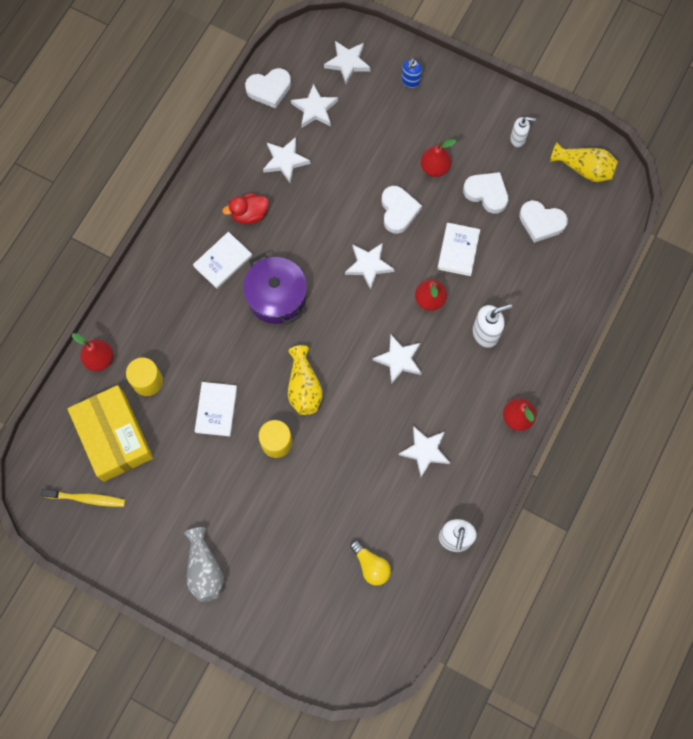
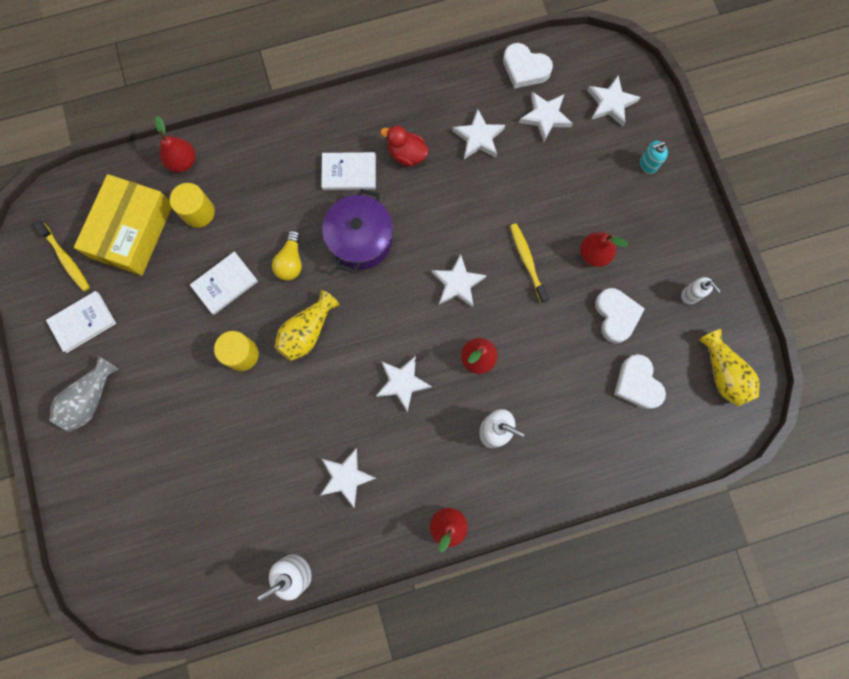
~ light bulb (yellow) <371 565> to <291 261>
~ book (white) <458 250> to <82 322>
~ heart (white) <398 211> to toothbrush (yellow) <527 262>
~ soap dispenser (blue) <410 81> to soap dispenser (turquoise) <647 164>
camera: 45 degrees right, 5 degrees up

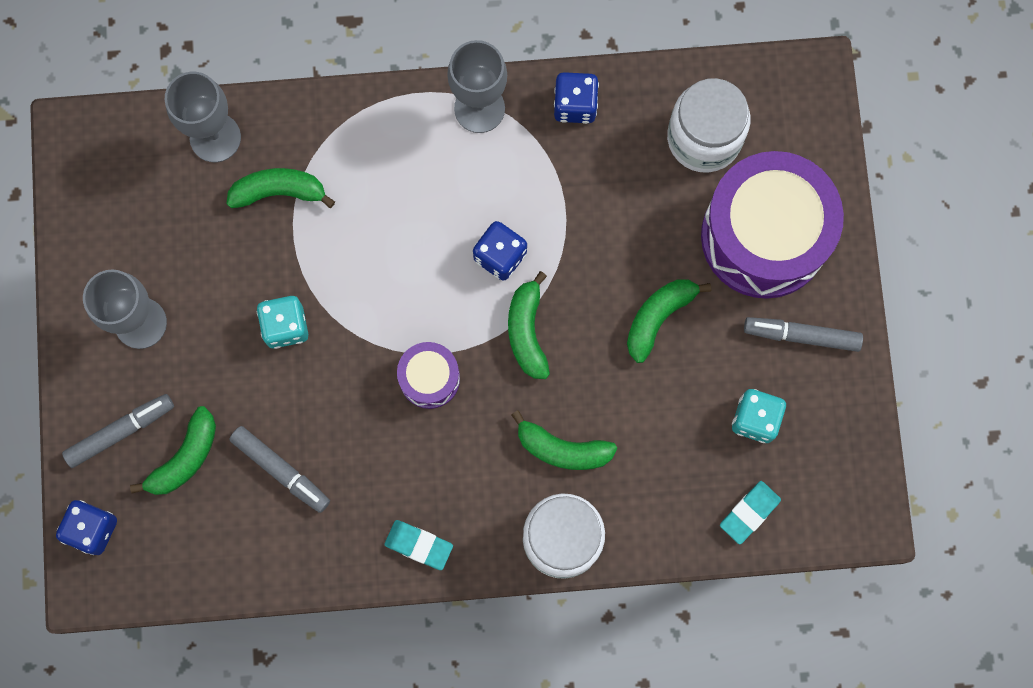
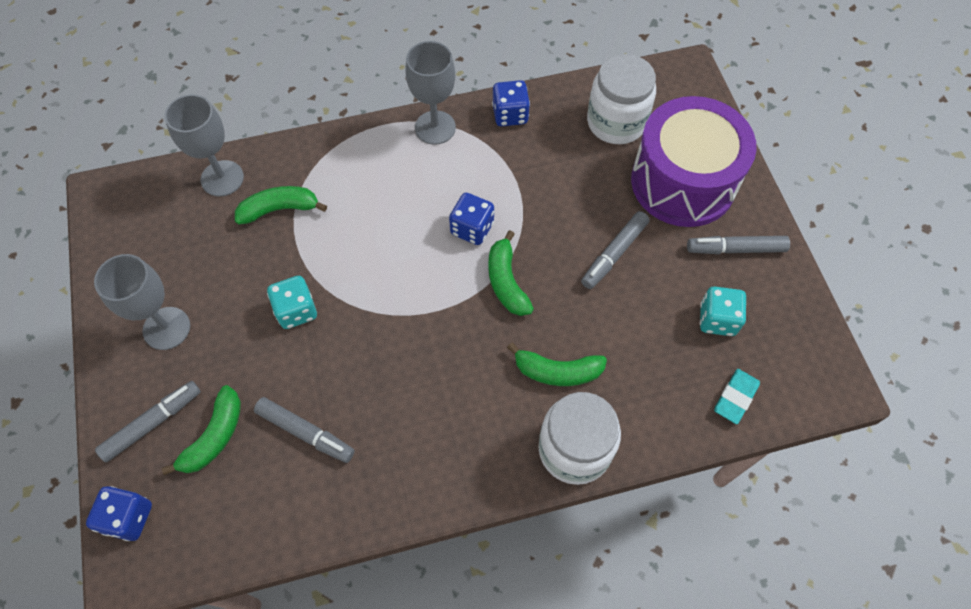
- eraser (turquoise) <419 545>
- drum (purple) <429 378>
~ banana (green) <658 317> to marker (grey) <614 254>
camera: 10 degrees left, 15 degrees down

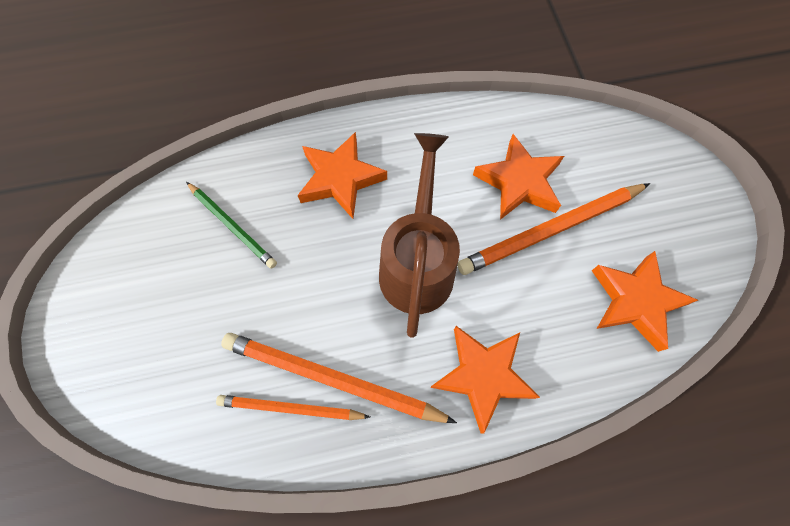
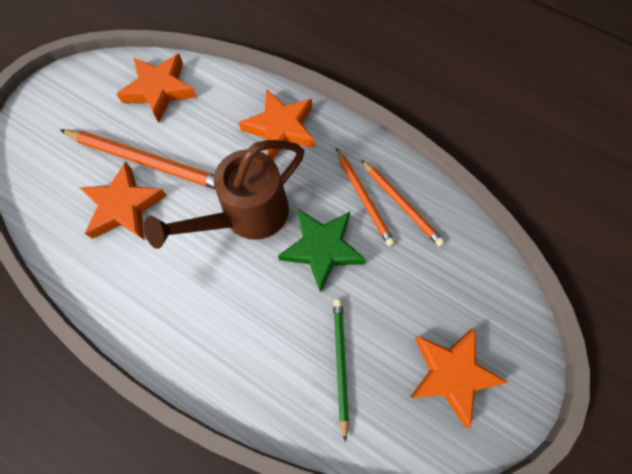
+ star (green) <322 249>
~ star (orange) <340 179> to <451 374>
~ pencil (orange) <332 379> = <364 198> x0.62
camera: 135 degrees left, 0 degrees up

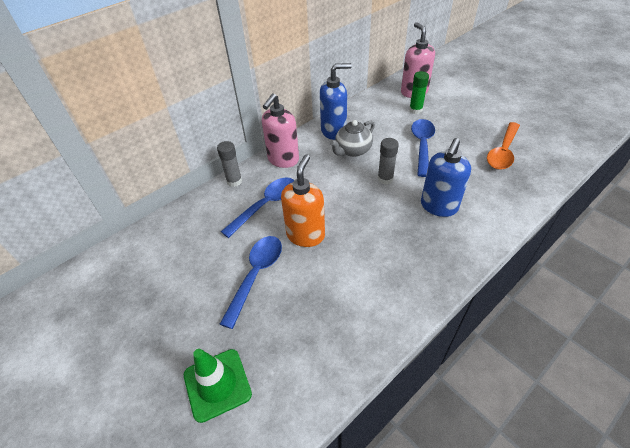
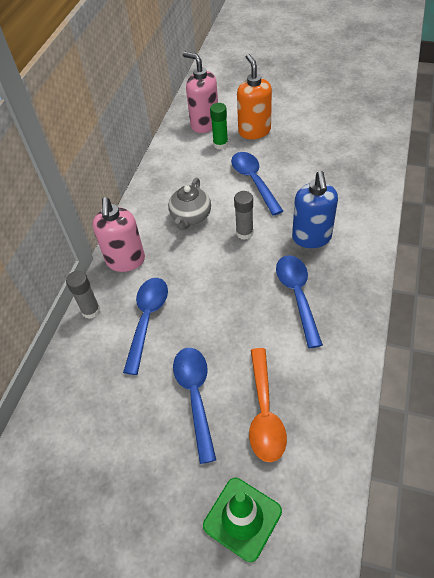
- soap dispenser (blue) <334 131>
+ spoon (blue) <297 295>
~ soap dispenser (orange) <305 235> to <254 131>
~ spoon (orange) <503 152> to <264 412>
camera: 30 degrees left, 5 degrees up

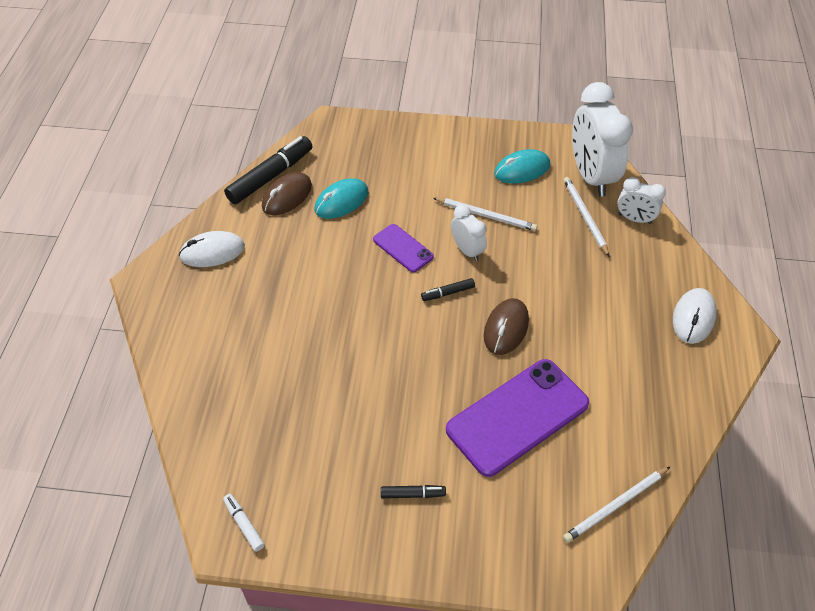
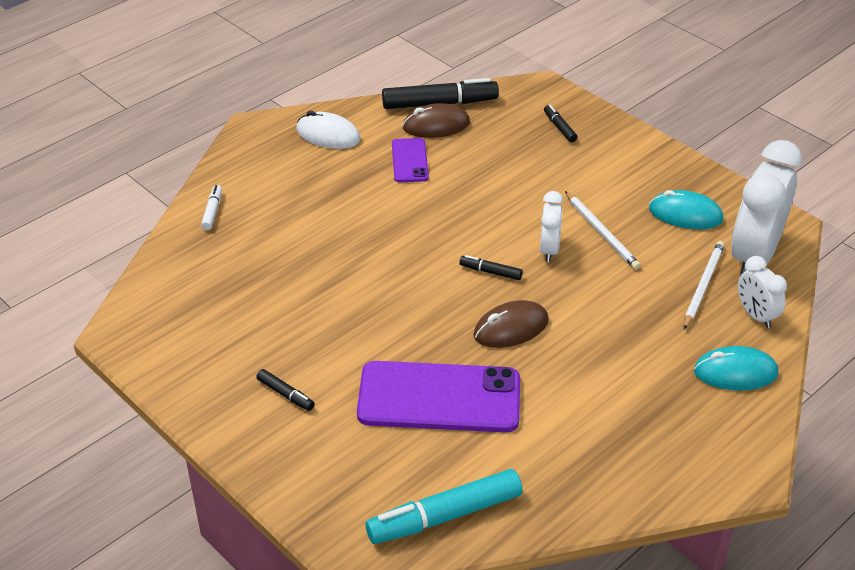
- mouse (white) <693 318>
+ marker (black) <559 127>
~ marker (white) <244 524> to <212 211>
~ mouse (turquoise) <341 201> to <735 372>
~ phone (purple) <403 248> to <409 161>
~ pencil (white) <615 506> to marker (turquoise) <444 516>
camera: 40 degrees right, 10 degrees down

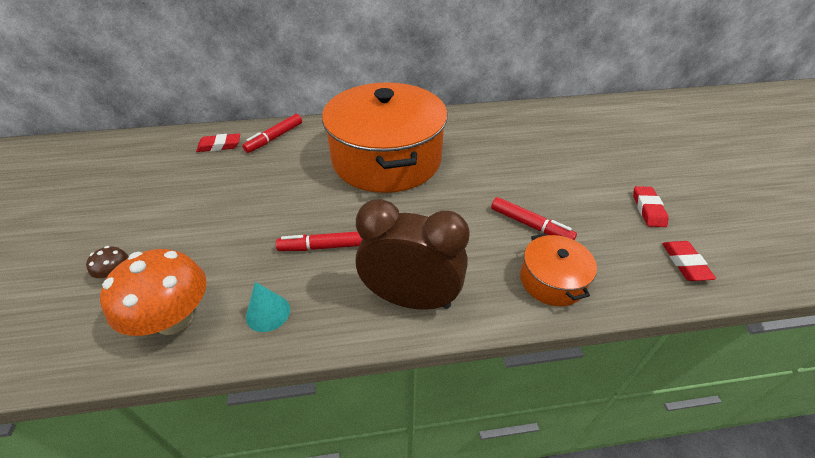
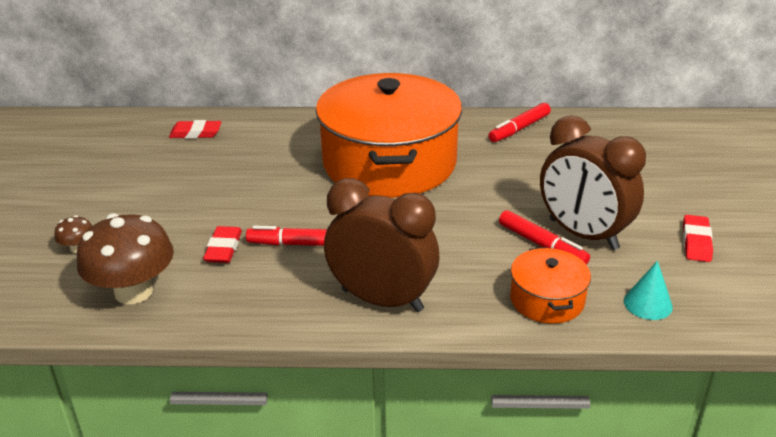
+ clock (brown) <583 234>
~ marker (red) <274 138> to <519 129>
~ cone (turquoise) <268 312> to <648 304>
~ eraser (red) <685 263> to <223 248>
~ mushroom (orange) <174 318> to mushroom (brown) <134 291>
camera: 10 degrees right, 10 degrees down

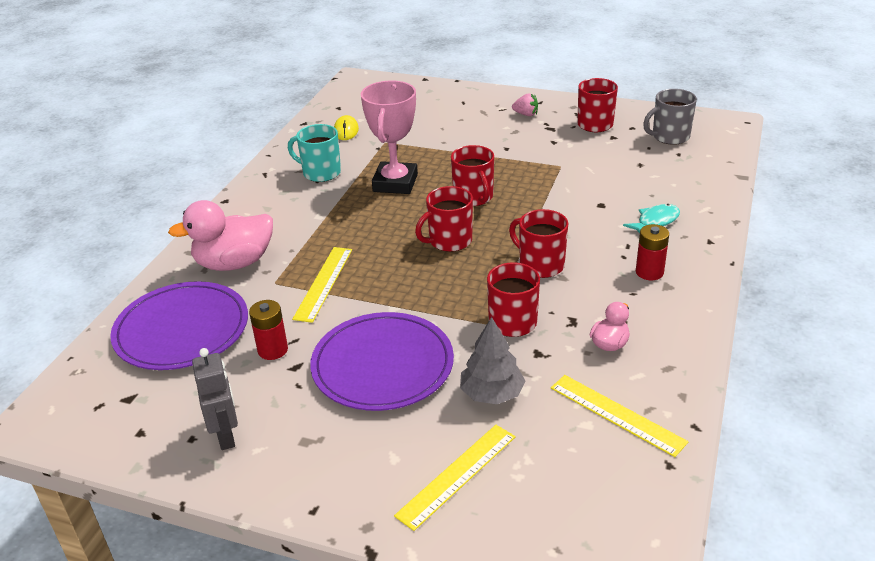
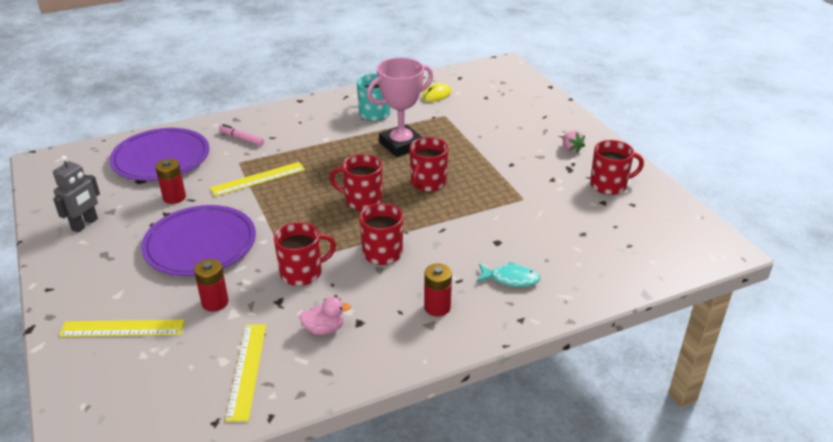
- mug (grey) <669 137>
~ duck (pink) <234 263> to marker (pink) <241 139>
~ tree (grey) <491 394> to battery (red) <215 302>
camera: 45 degrees right, 0 degrees up

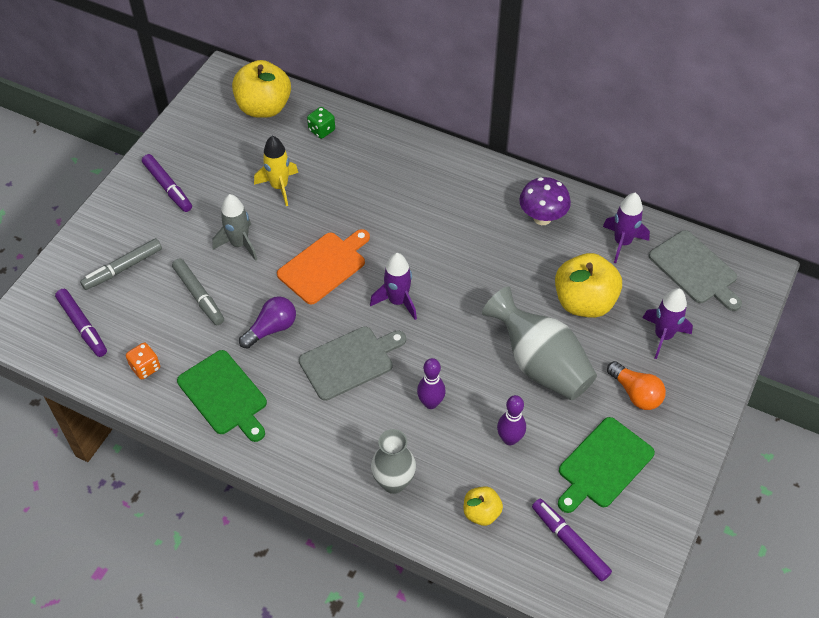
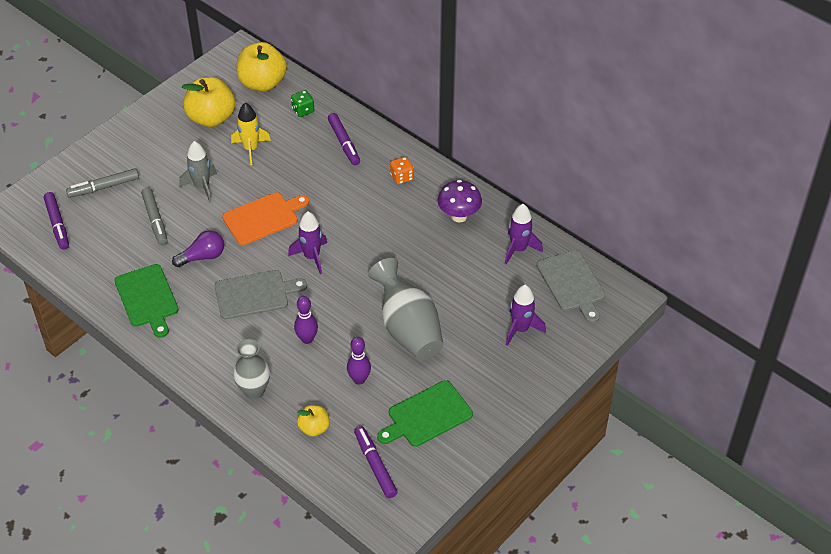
- light bulb (orange) <635 393>
~ dice (orange) <145 367> to <402 177>
~ marker (purple) <167 187> to <344 143>
~ apple (yellow) <584 302> to <211 118>
camera: 15 degrees right, 5 degrees down

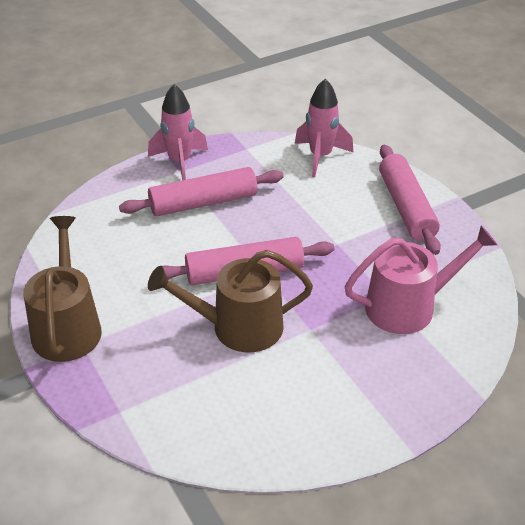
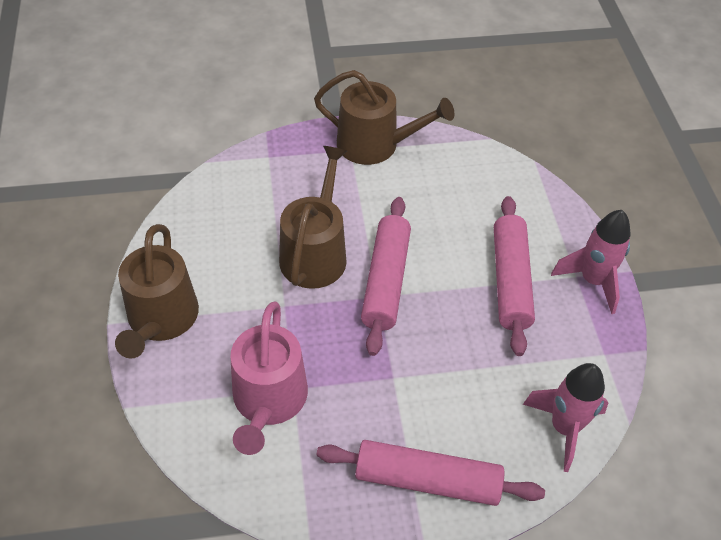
+ watering can (brown) <161 319>
camera: 110 degrees right, 10 degrees up

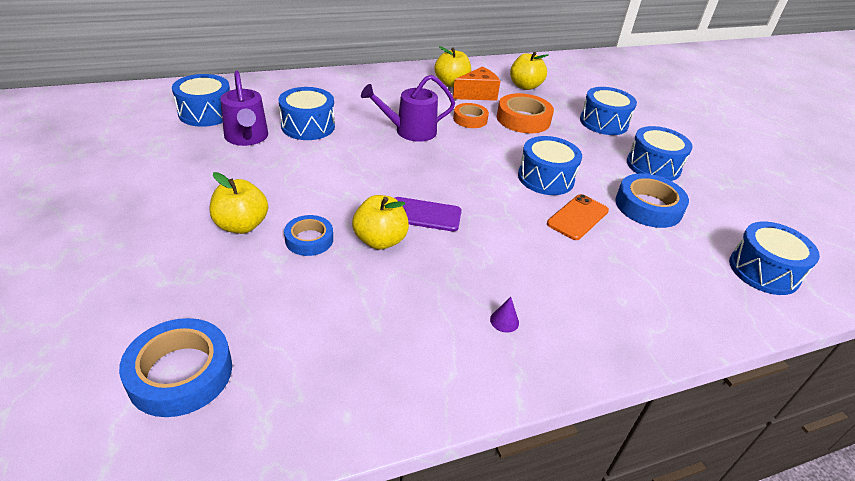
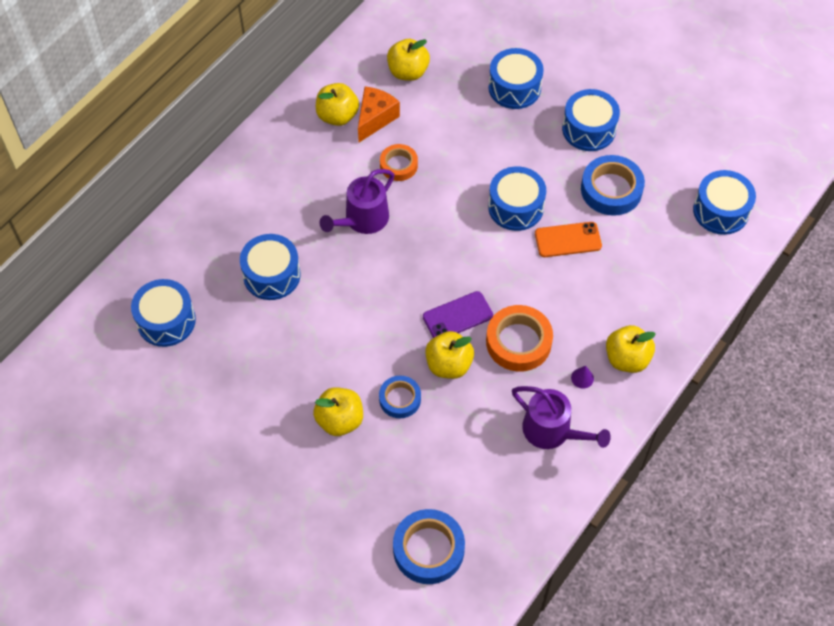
+ apple (yellow) <627 359>
~ watering can (purple) <247 137> to <552 431>
~ tape (orange) <523 119> to <518 342>
~ phone (orange) <577 217> = <568 240> 75 degrees clockwise
camera: 30 degrees left, 20 degrees up

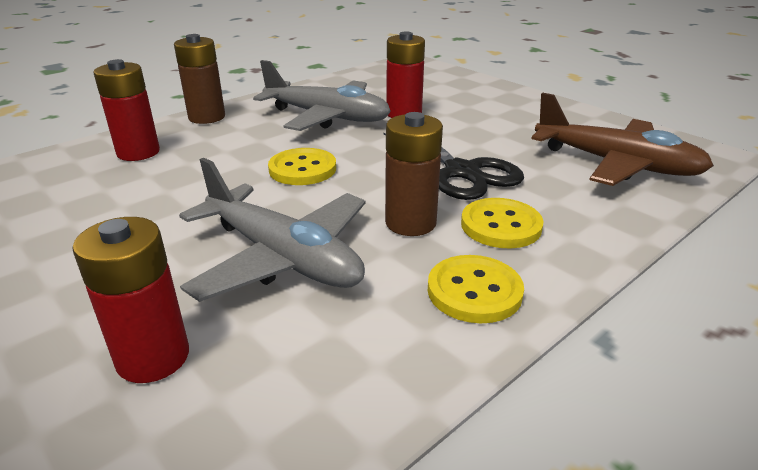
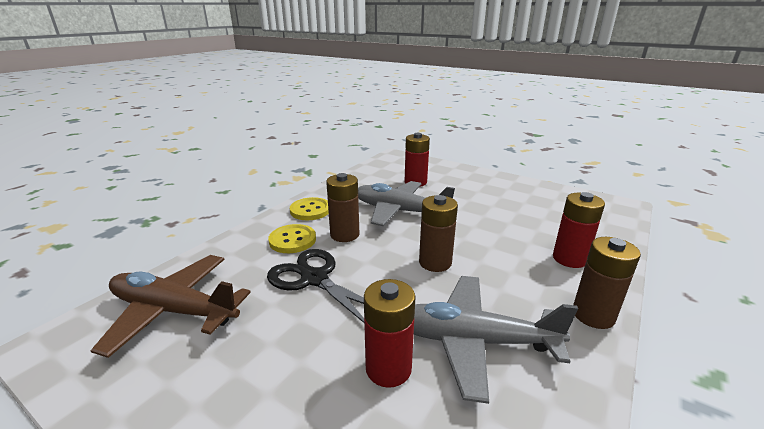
~ button (yellow) <302 169> to battery (brown) <435 262>
camera: 165 degrees right, 5 degrees down

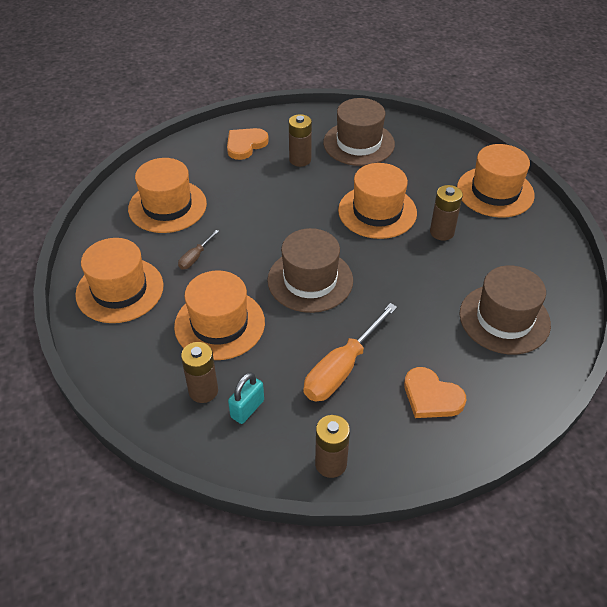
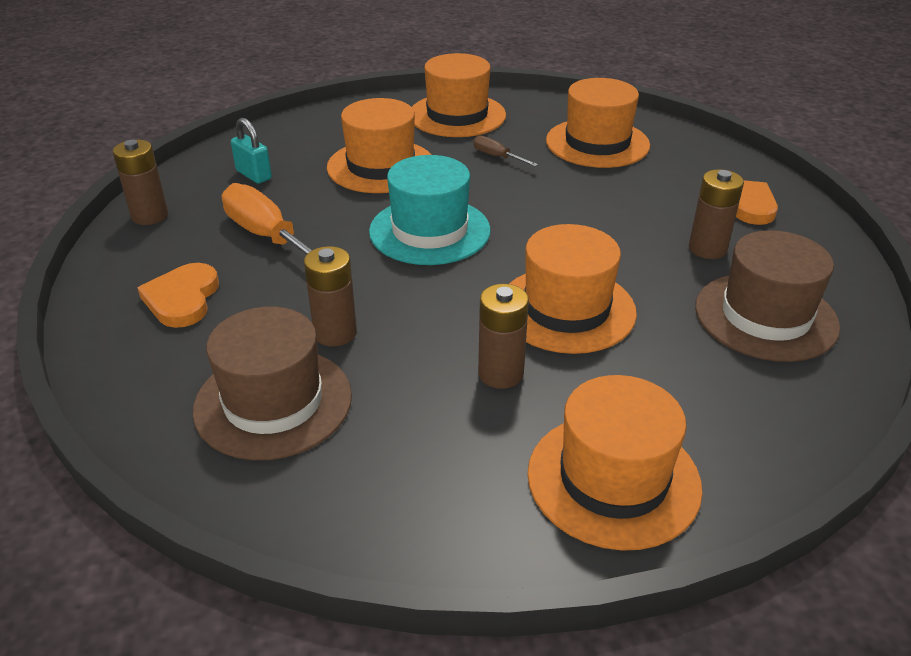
~ battery (brown) <203 391> to <335 333>
~ hat (brown) <310 280> to hat (turquoise) <429 231>
~ heart (orange) <431 396> = <182 299> 45 degrees counterclockwise
camera: 100 degrees right, 10 degrees down

